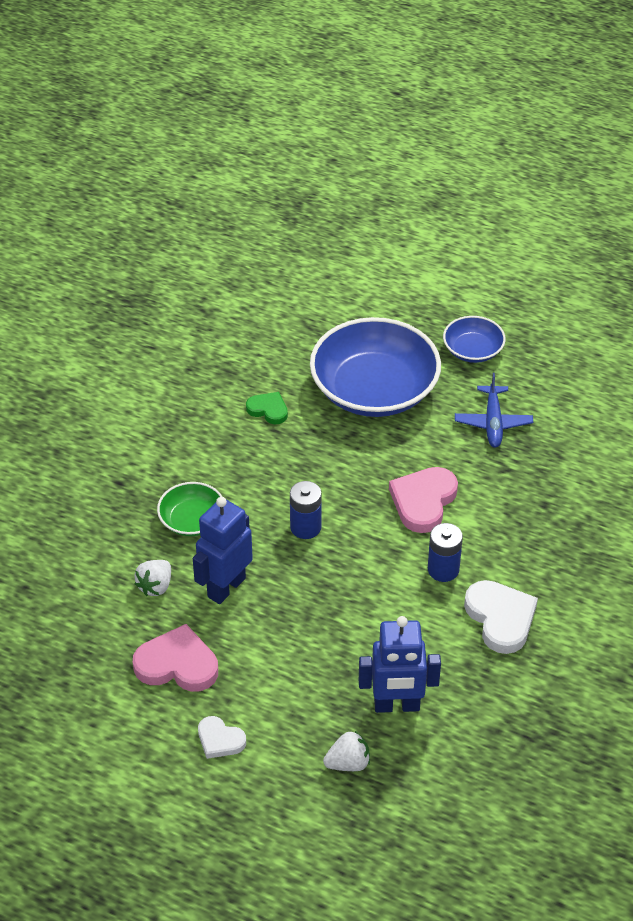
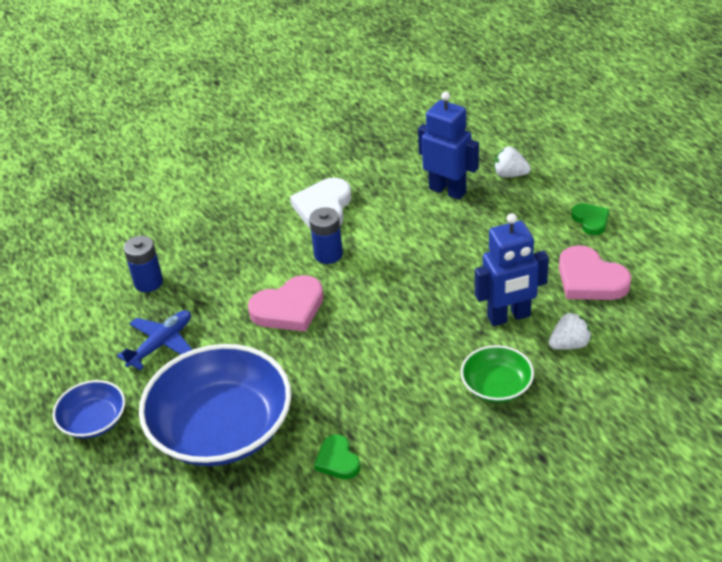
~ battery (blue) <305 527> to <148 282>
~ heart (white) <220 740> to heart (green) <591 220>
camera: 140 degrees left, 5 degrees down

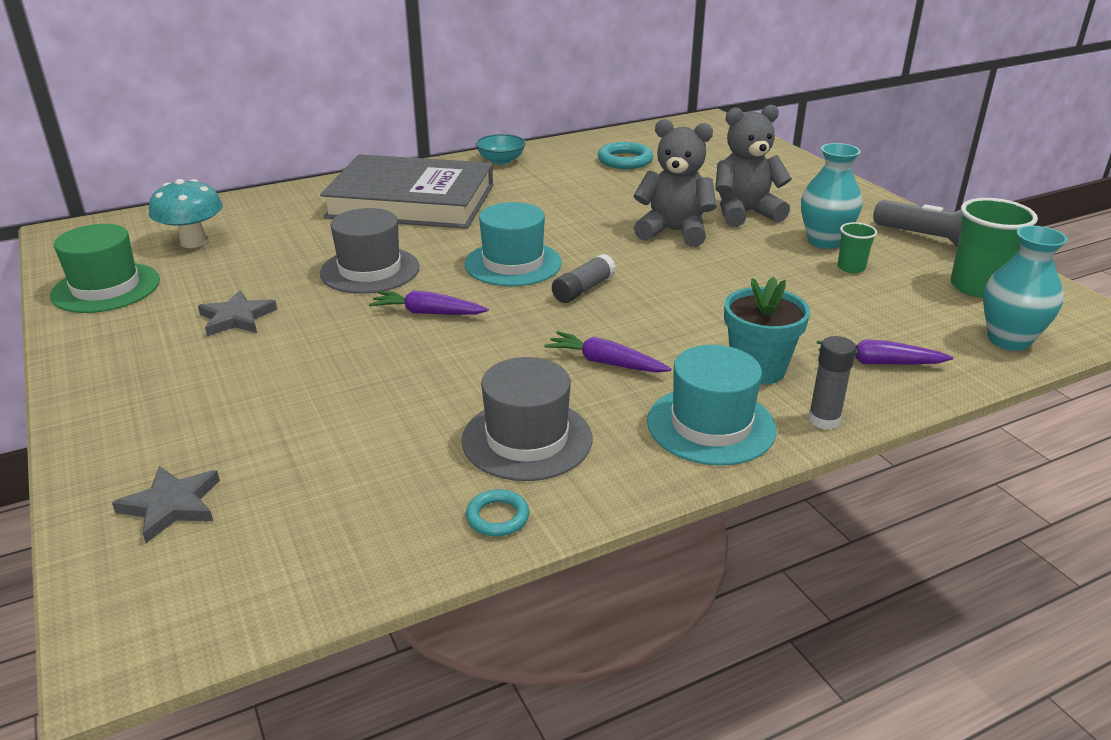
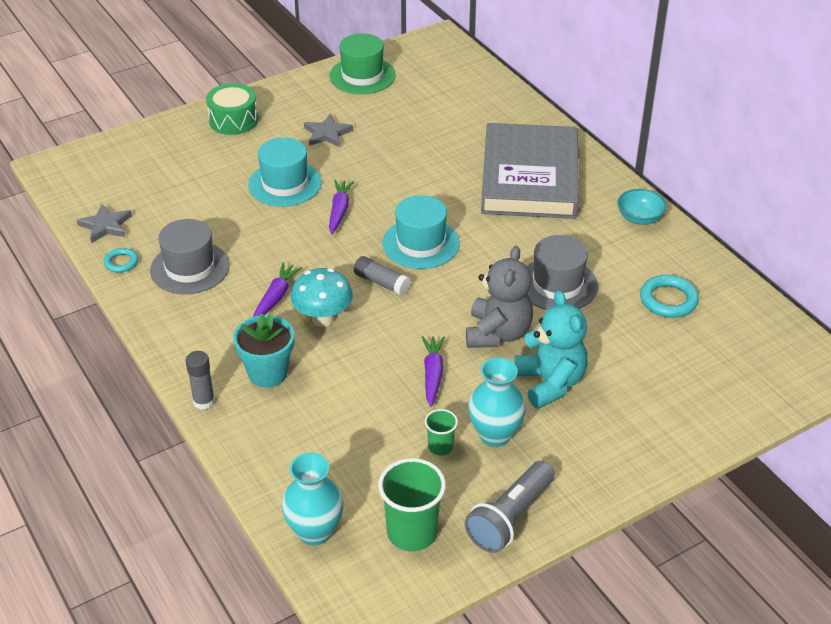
+ drum (green) <233 120>
~ star (grey) <172 505> to <105 226>
~ mushroom (turquoise) <193 242> to <323 319>
~ hat (grey) <370 270> to <557 285>
~ hat (turquoise) <711 425> to <285 184>
~ carrot (purple) <878 363> to <432 374>
~ teddy bear (grey) <745 213> to teddy bear (turquoise) <550 383>
camera: 85 degrees right, 10 degrees up

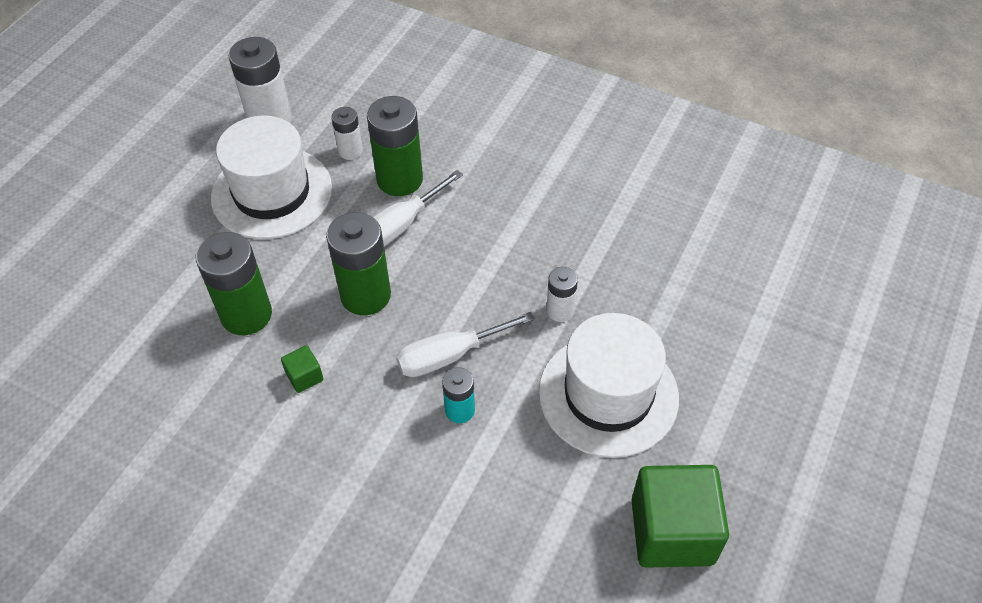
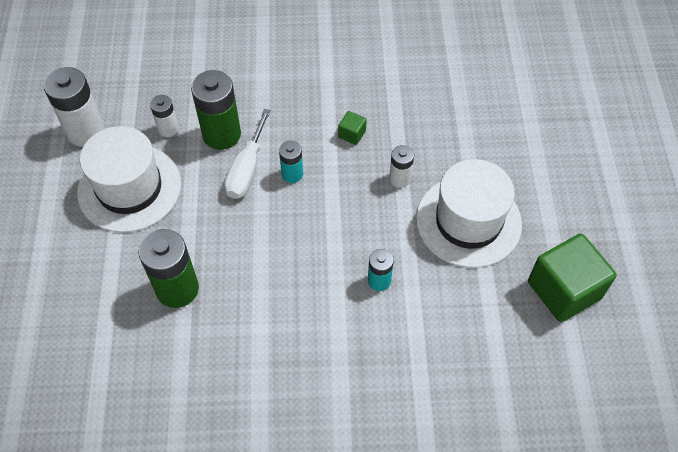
- battery (green) <365 295>
- screwdriver (white) <449 356>
+ battery (turquoise) <292 174>
~ cube (green) <304 376> to <352 134>
camera: 30 degrees left, 5 degrees up

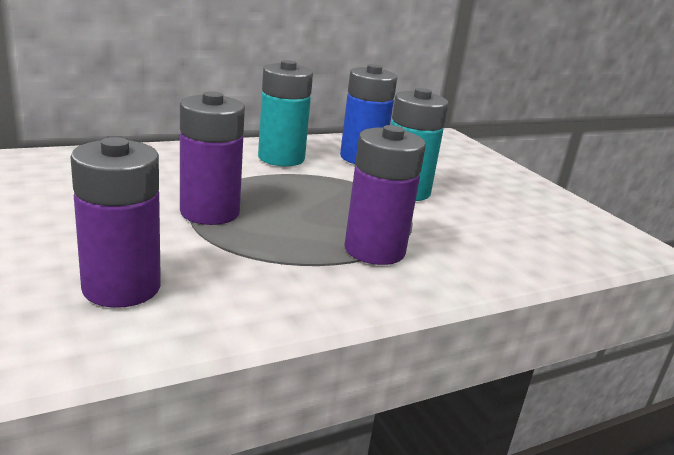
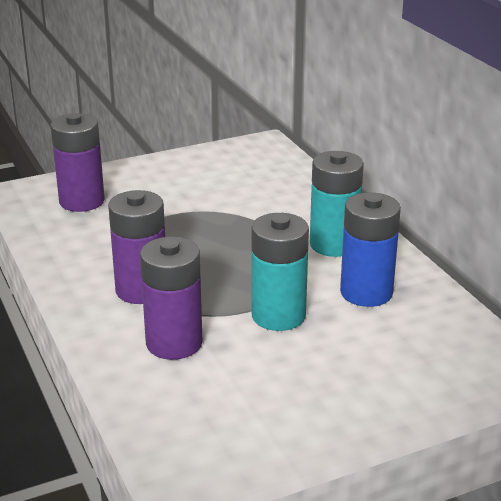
~ battery (purple) <210 212> to <174 343>
camera: 95 degrees right, 5 degrees up

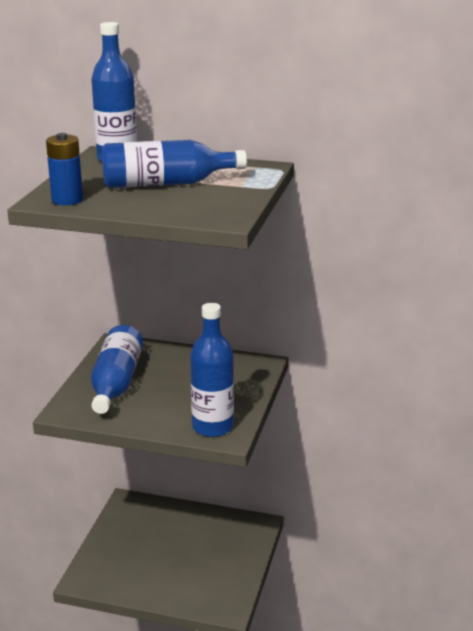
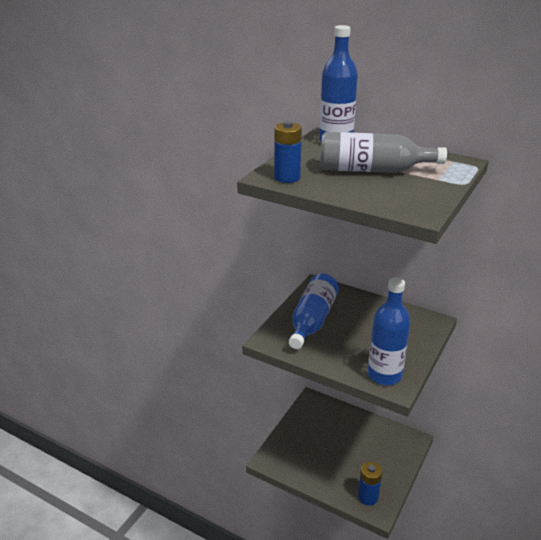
+ battery (blue) <368 497>
~ bottle (blue) <165 184> to bottle (grey) <372 170>
camera: 15 degrees right, 5 degrees up

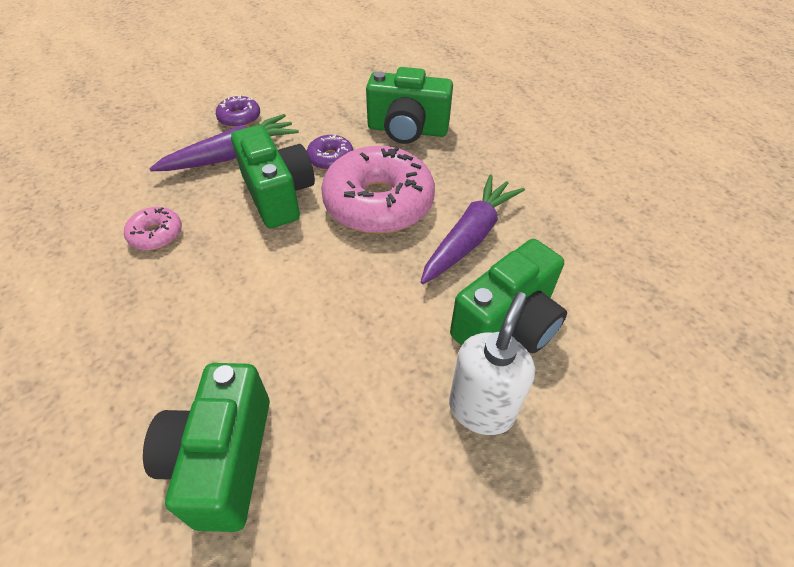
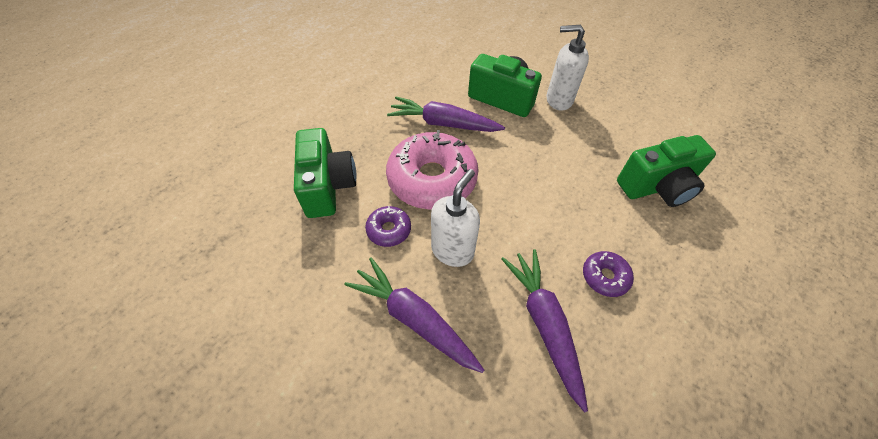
~ donut (purple) <239 118> to <605 277>
~ donut (pink) <156 234> to carrot (purple) <544 324>
~ camera (green) <278 195> to soap dispenser (white) <452 250>
camera: 110 degrees left, 5 degrees up

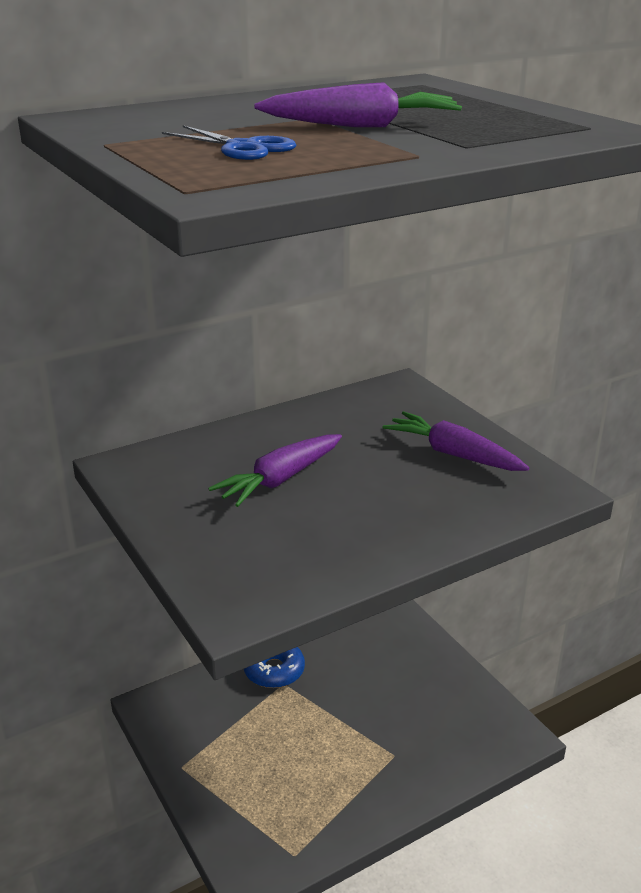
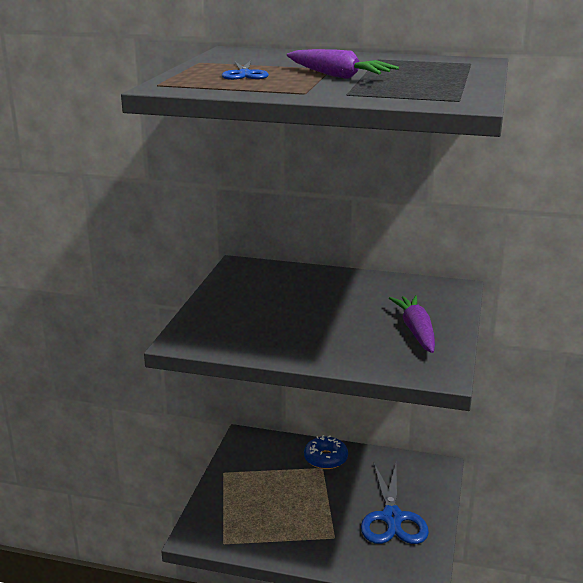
- carrot (purple) <280 479>
+ scissors (blue) <392 518>
camera: 45 degrees right, 5 degrees down

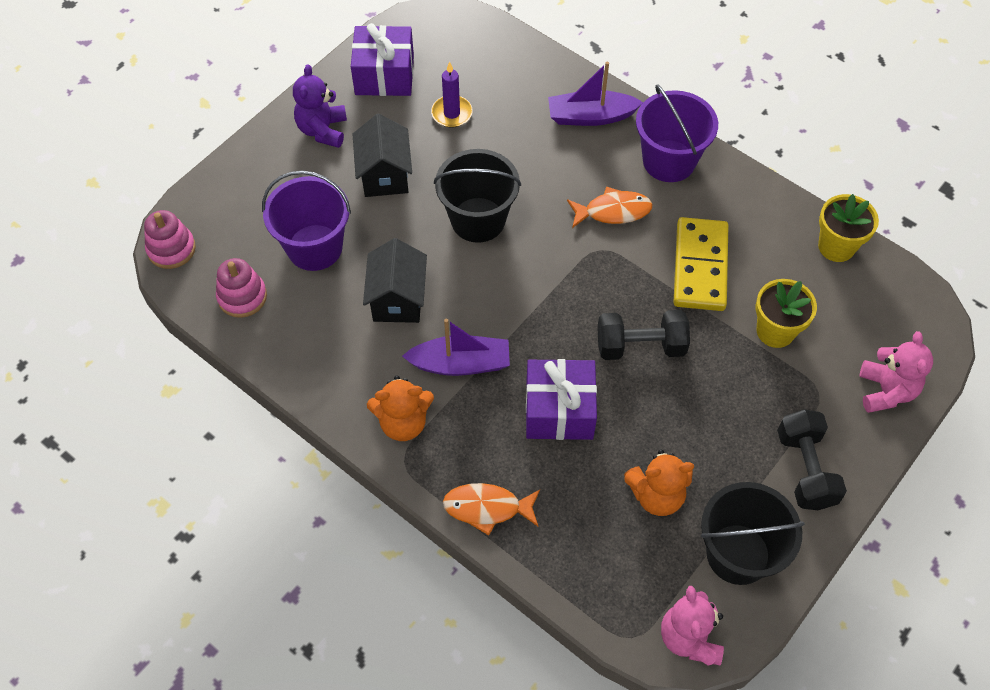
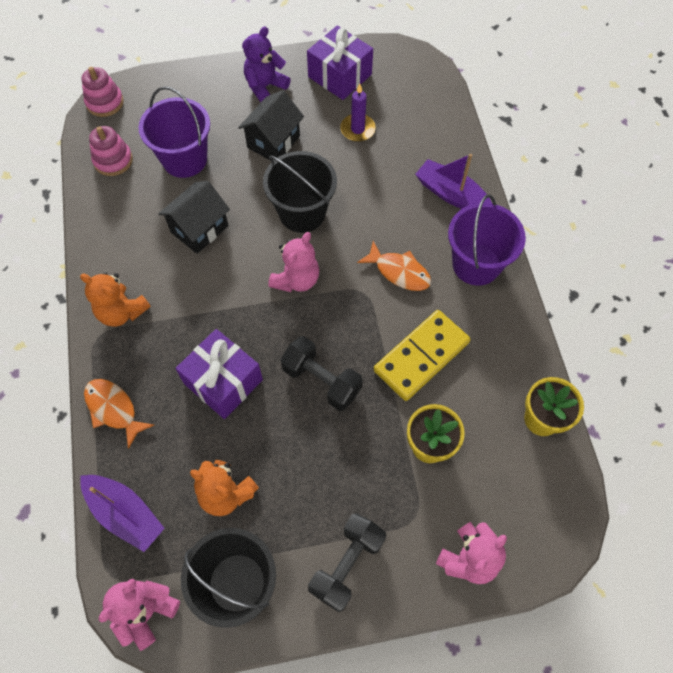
+ teddy bear (pink) <296 279>
~ boat (purple) <460 364> to <125 513>
camera: 40 degrees right, 5 degrees up

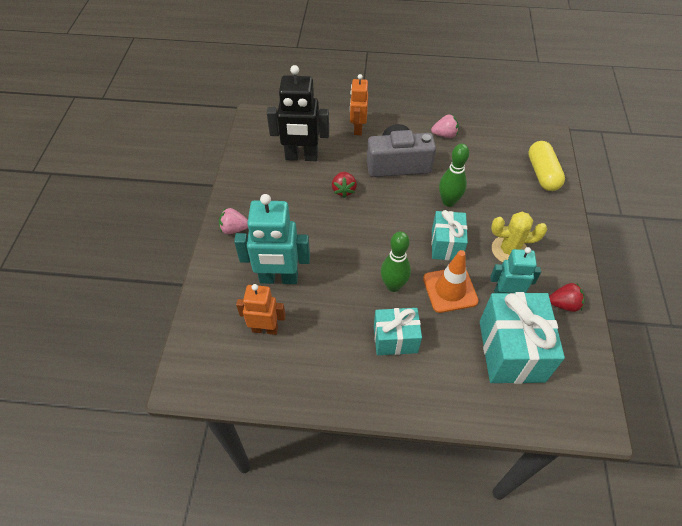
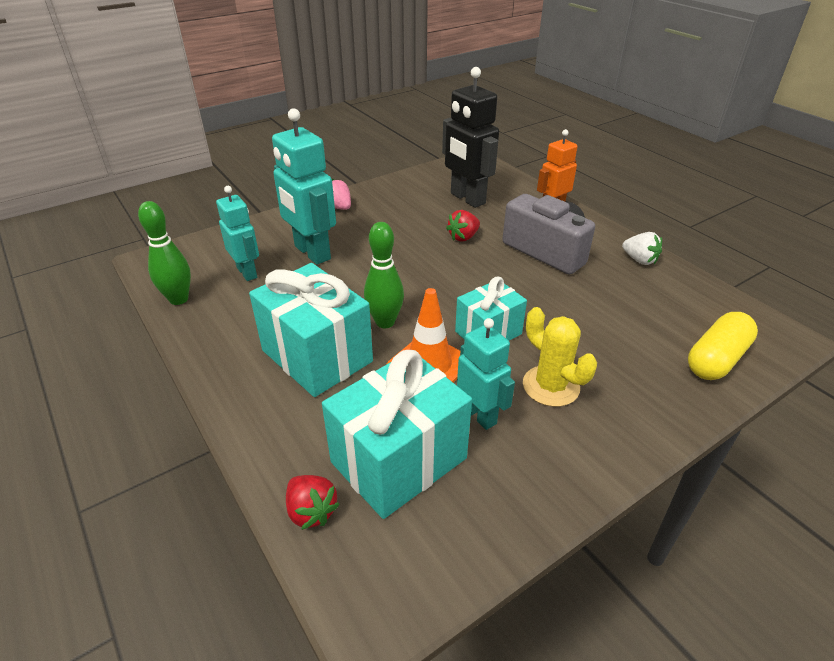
~ bowling pin (green) <448 202> to <179 299>
~ strawberry (red) <563 304> to <311 511>
~ robot (orange) <265 329> to robot (turquoise) <247 272>
~ strawberry (pink) <444 135> to strawberry (white) <639 260>
~ gift (turquoise) <395 339> = <317 356> x1.64
camera: 50 degrees right, 15 degrees down

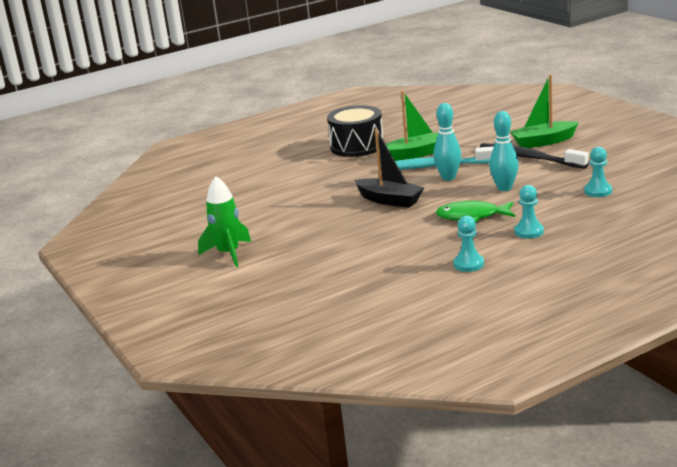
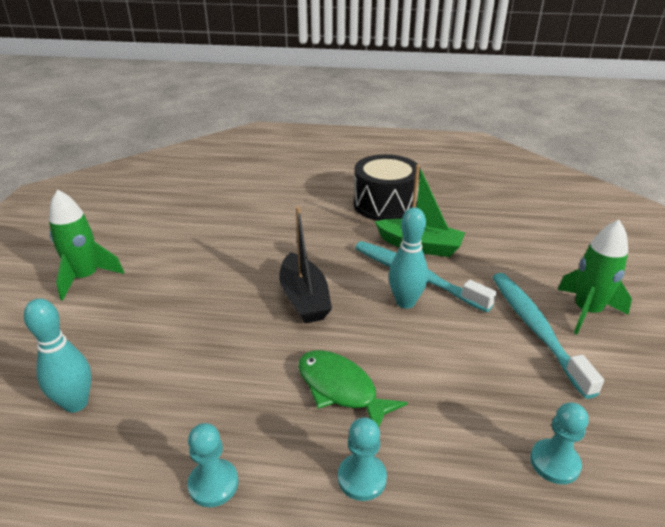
~ bowling pin (turquoise) <504 188> to <76 403>
~ boat (green) <543 142> to rocket (green) <586 311>
~ toothbrush (black) <529 158> to toothbrush (turquoise) <536 329>
camera: 35 degrees right, 10 degrees up

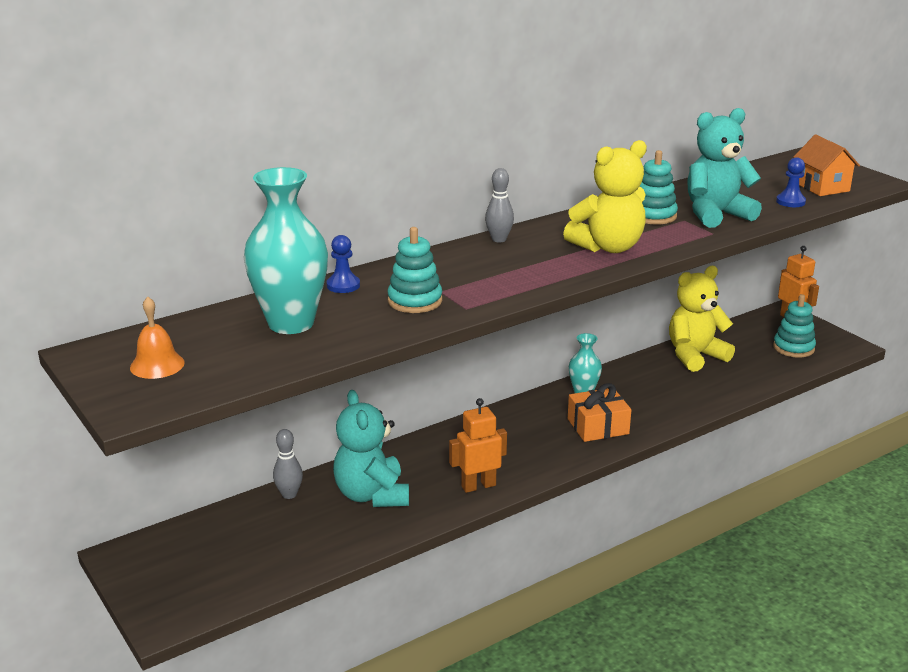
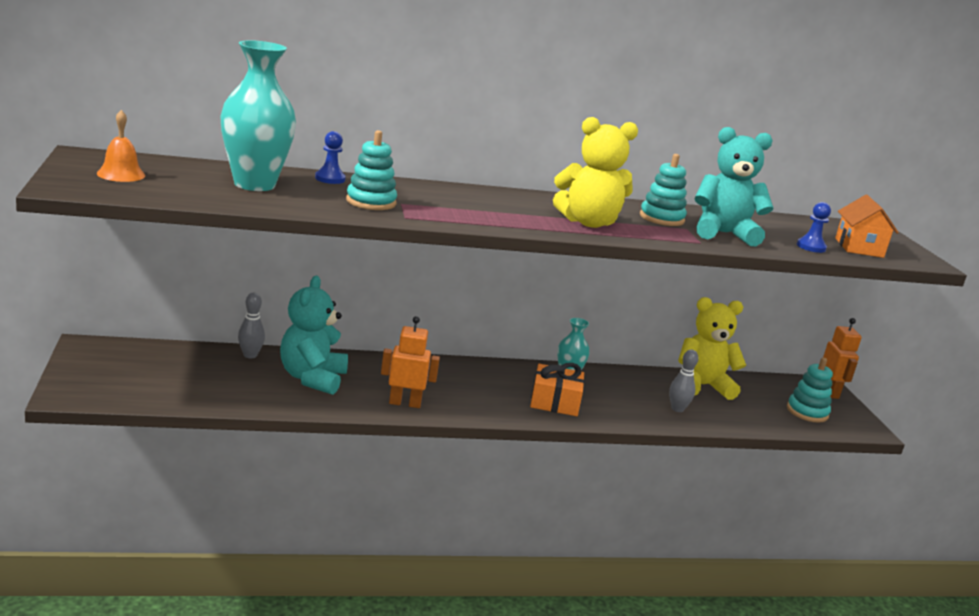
~ bowling pin (grey) <499 239> to <677 409>
camera: 20 degrees right, 5 degrees down

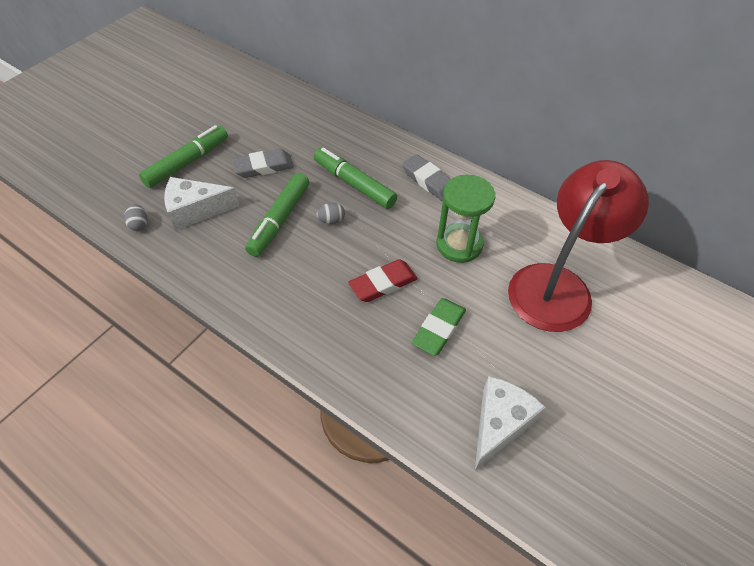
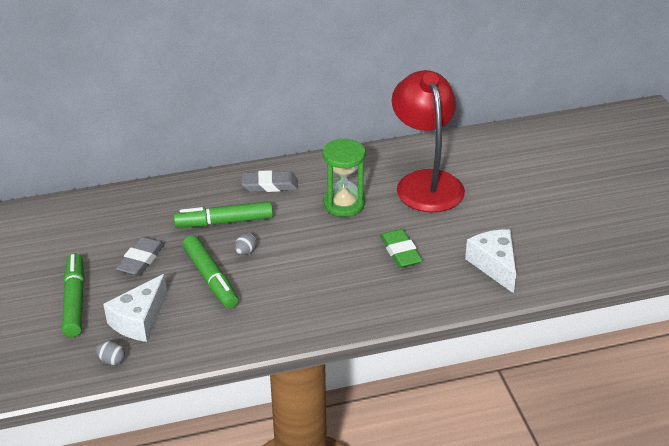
- eraser (red) <383 284>
camera: 50 degrees left, 15 degrees down

